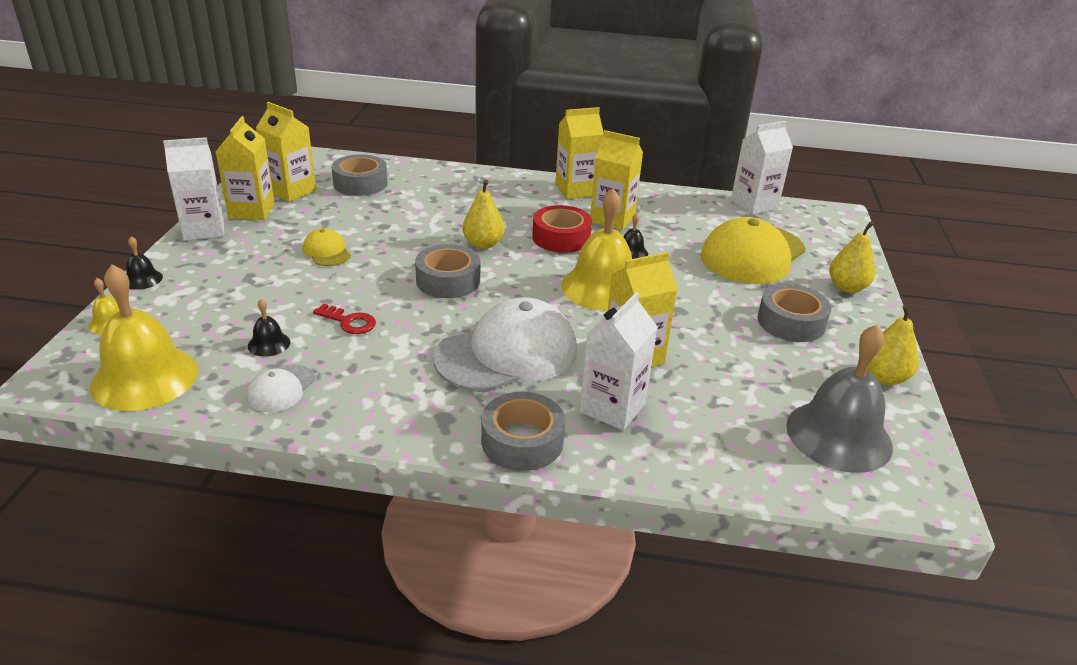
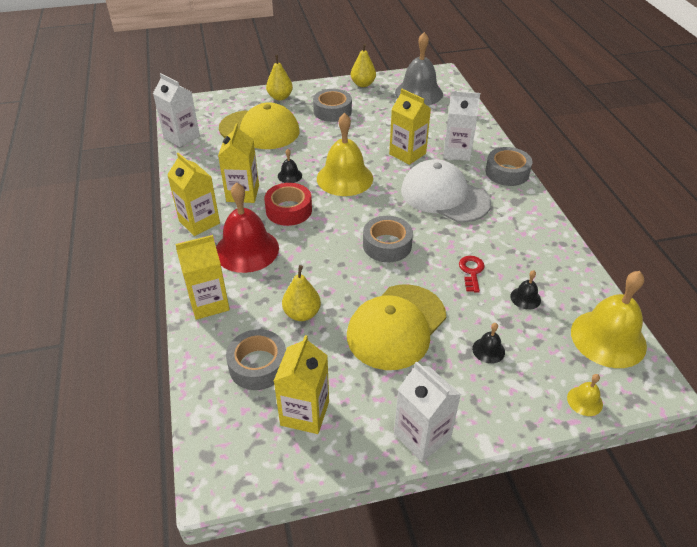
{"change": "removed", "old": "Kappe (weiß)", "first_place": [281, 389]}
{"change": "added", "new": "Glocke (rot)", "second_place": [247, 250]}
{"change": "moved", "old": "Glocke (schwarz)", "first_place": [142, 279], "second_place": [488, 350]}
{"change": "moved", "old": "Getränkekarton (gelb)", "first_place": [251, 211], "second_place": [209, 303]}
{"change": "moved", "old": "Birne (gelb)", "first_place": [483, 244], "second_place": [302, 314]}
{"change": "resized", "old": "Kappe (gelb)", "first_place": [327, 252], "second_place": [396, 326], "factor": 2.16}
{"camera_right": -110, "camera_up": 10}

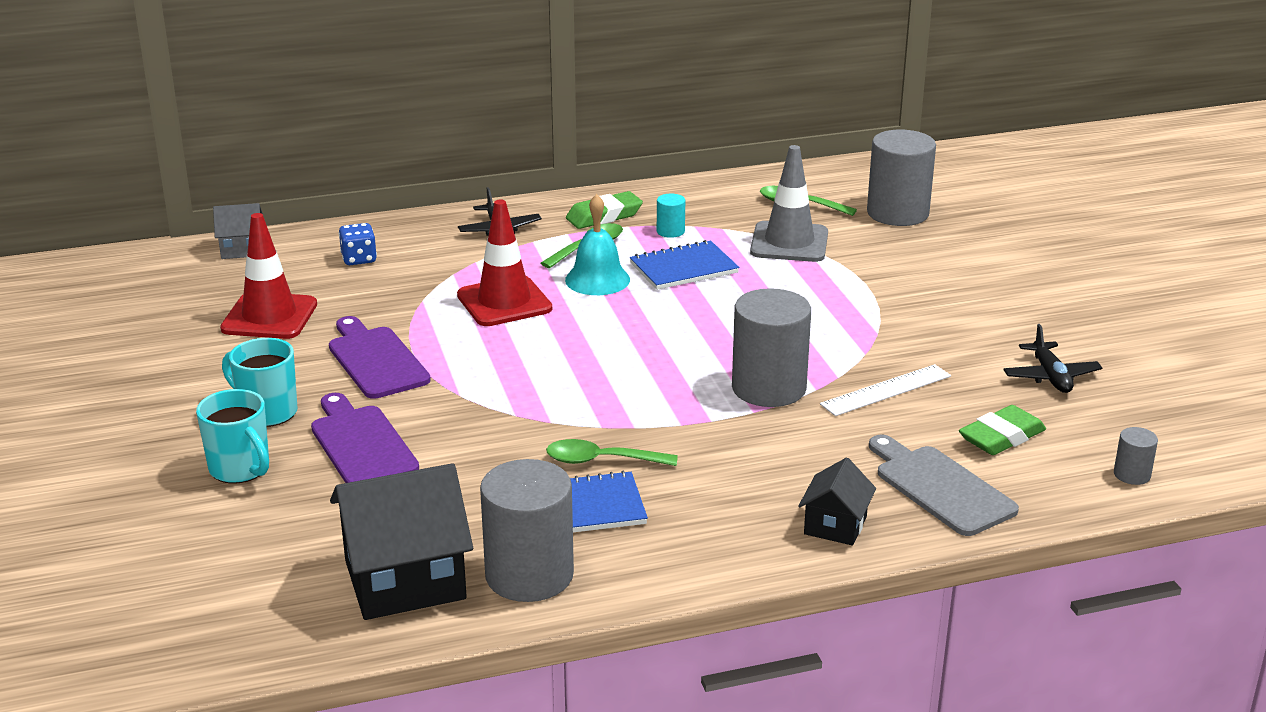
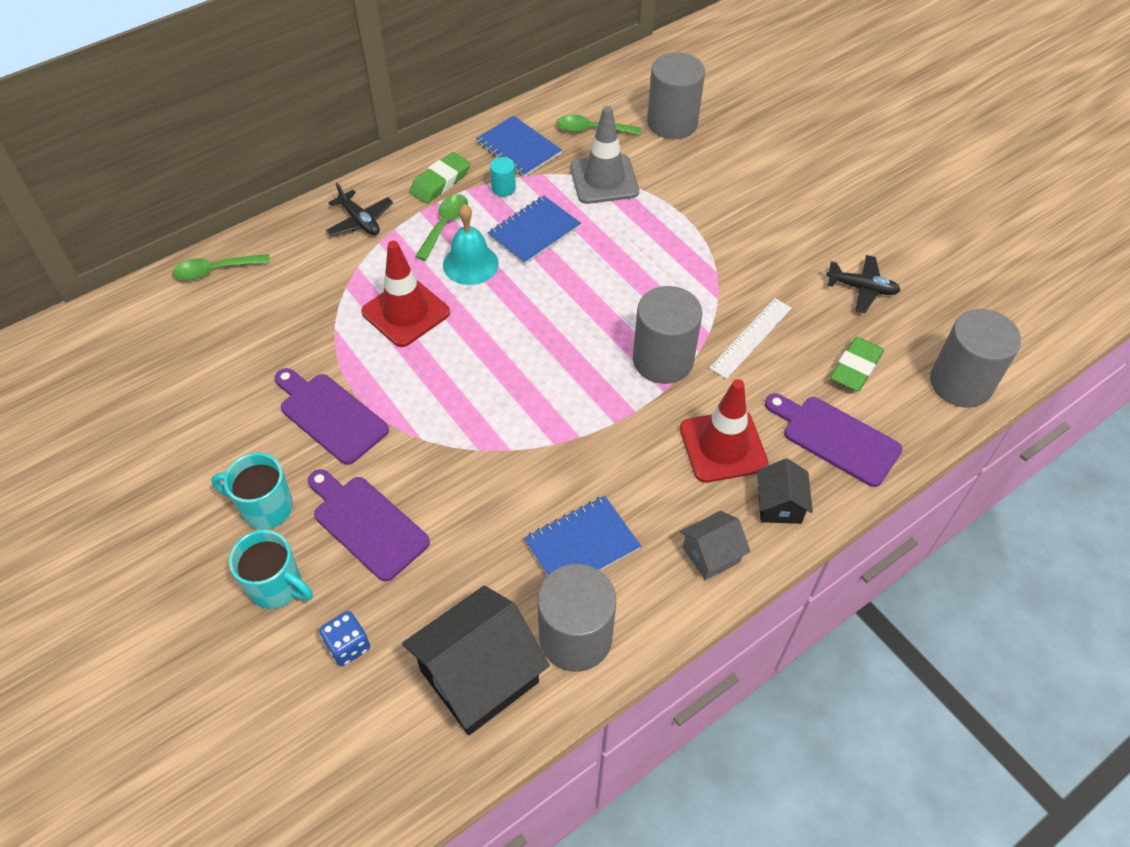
{"change": "added", "new": "Notizbuch (blau)", "second_place": [518, 148]}
{"change": "moved", "old": "Haus (grau)", "first_place": [242, 249], "second_place": [711, 554]}
{"change": "moved", "old": "Leitkegel (rot)", "first_place": [269, 317], "second_place": [723, 446]}
{"change": "moved", "old": "Spielwürfel (blau)", "first_place": [359, 259], "second_place": [348, 646]}
{"change": "moved", "old": "Löffel (grün)", "first_place": [601, 460], "second_place": [215, 270]}
{"change": "recoloured", "old": "Schneidebrett (grau)", "new": "Schneidebrett (lila)", "first_place": [940, 487], "second_place": [835, 438]}
{"change": "turned", "old": "Flugzeug (schwarz)", "first_place": [1050, 376], "second_place": [862, 288], "degrees": -45}
{"change": "resized", "old": "Vollzylinder (grau)", "first_place": [1132, 474], "second_place": [960, 383], "factor": 2.23}
{"camera_right": -20, "camera_up": 25}

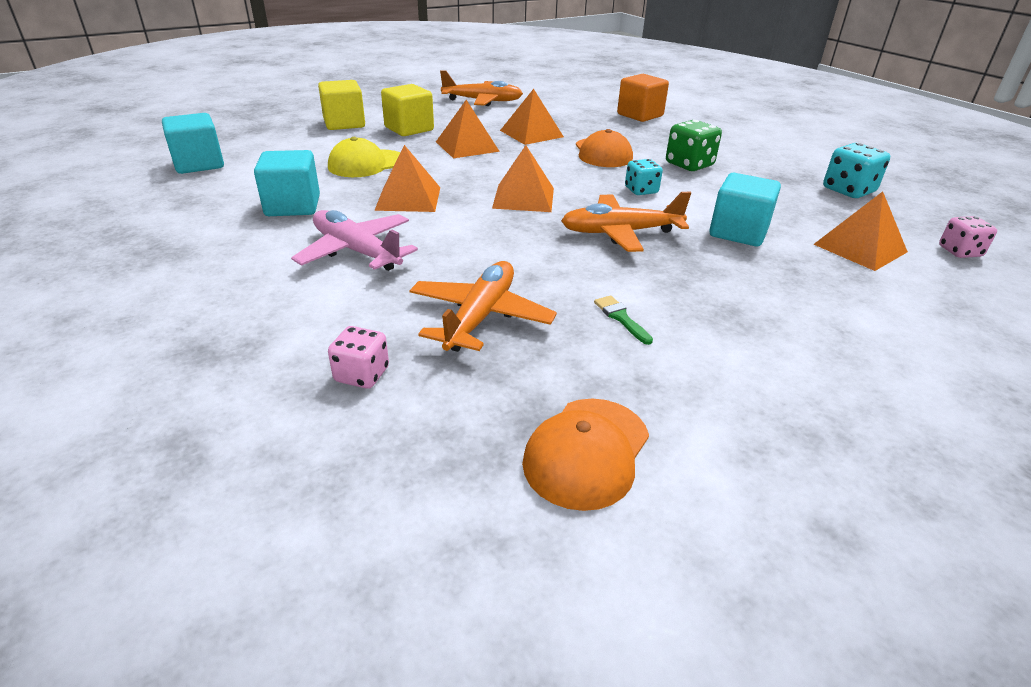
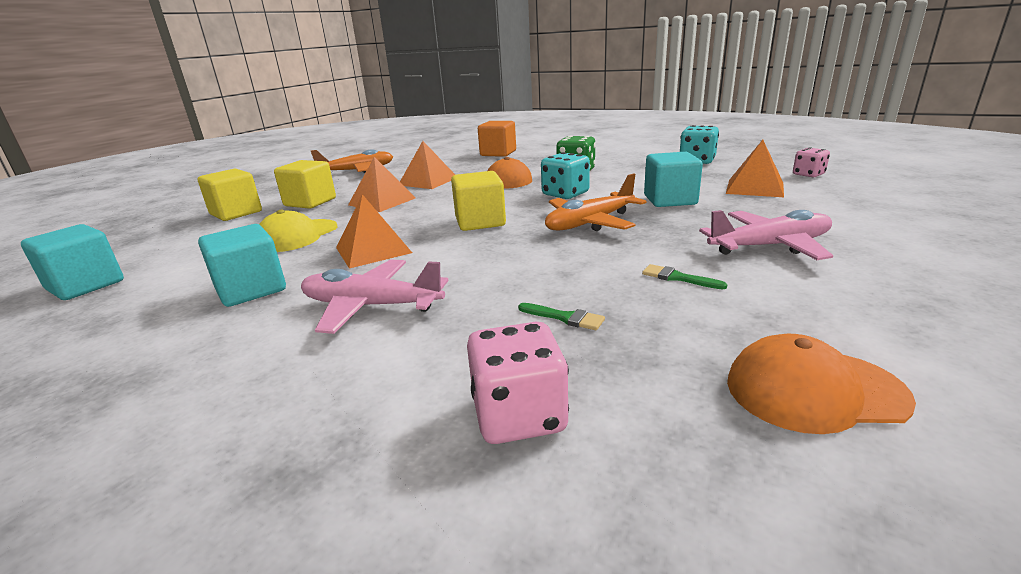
{"change": "added", "new": "Flugzeug (rosa)", "second_place": [770, 246]}
{"change": "replaced", "old": "Flugzeug (orange)", "new": "Pinsel (grün)", "first_place": [480, 316], "second_place": [565, 318]}
{"change": "replaced", "old": "Pyramide (orange)", "new": "Kubus (gelb)", "first_place": [524, 198], "second_place": [480, 222]}
{"change": "turned", "old": "Kappe (orange)", "first_place": [586, 452], "second_place": [813, 390], "degrees": 90}
{"change": "resized", "old": "Spielwürfel (rosa)", "first_place": [362, 375], "second_place": [519, 415], "factor": 1.52}
{"change": "resized", "old": "Spielwürfel (türkis)", "first_place": [641, 190], "second_place": [565, 194], "factor": 1.52}
{"camera_right": -25, "camera_up": -10}

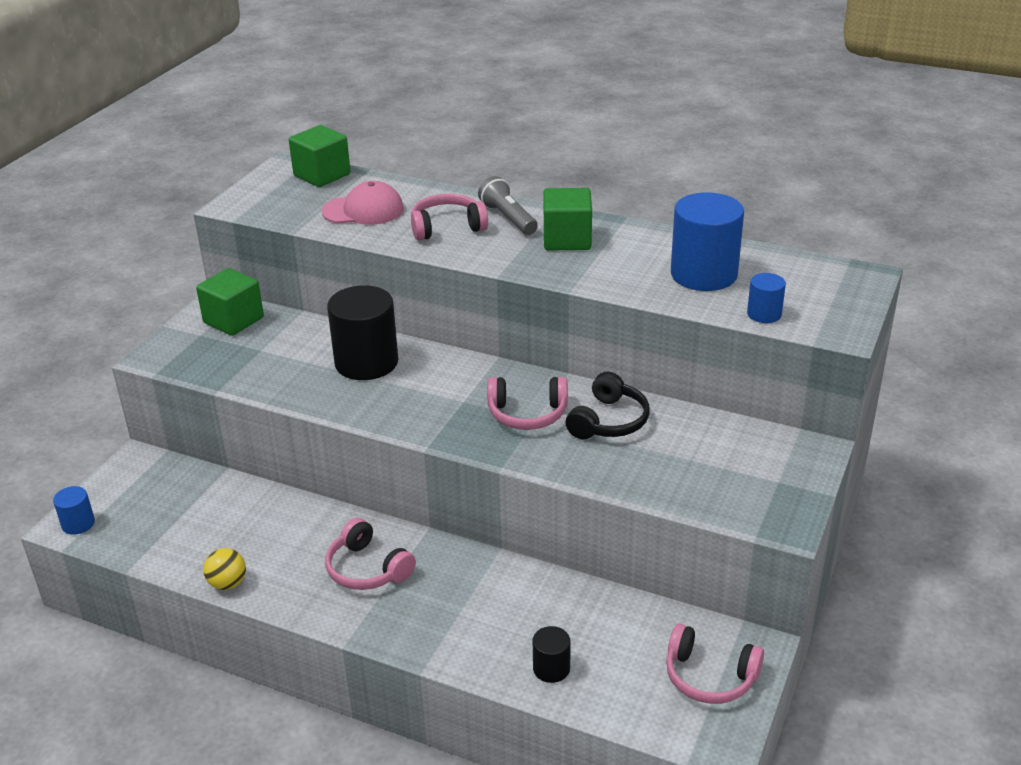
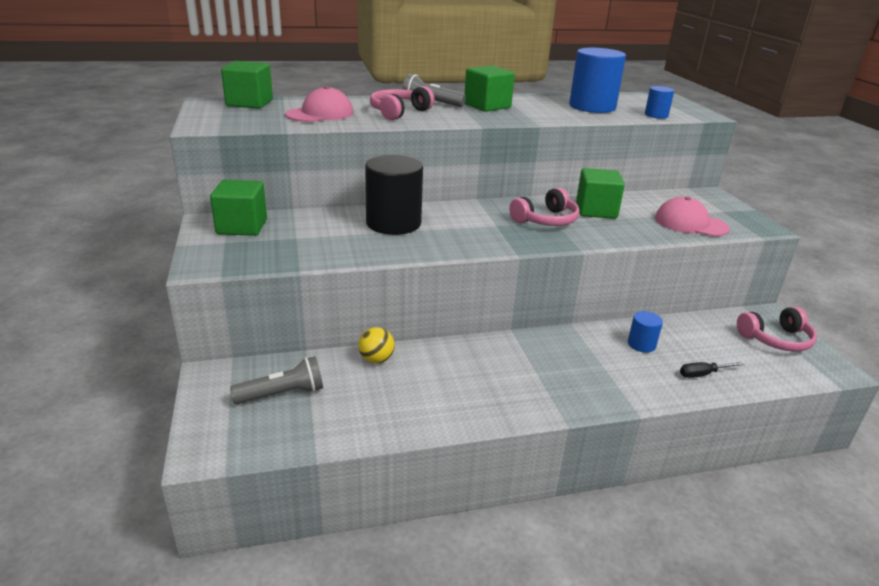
{"change": "removed", "old": "Kopfhörer (rosa)", "first_place": [367, 569]}
{"change": "added", "new": "Taschenlampe (grau)", "second_place": [282, 394]}
{"change": "added", "new": "Kappe (rosa)", "second_place": [690, 223]}
{"change": "moved", "old": "Vollzylinder (blau)", "first_place": [78, 524], "second_place": [641, 344]}
{"change": "moved", "old": "Ball (gelb)", "first_place": [228, 583], "second_place": [376, 359]}
{"change": "replaced", "old": "Vollzylinder (schwarz)", "new": "Schraubenzieher (schwarz)", "first_place": [551, 668], "second_place": [703, 374]}
{"change": "replaced", "old": "Kopfhörer (schwarz)", "new": "Kubus (grün)", "first_place": [609, 421], "second_place": [596, 210]}
{"camera_right": -40, "camera_up": -5}

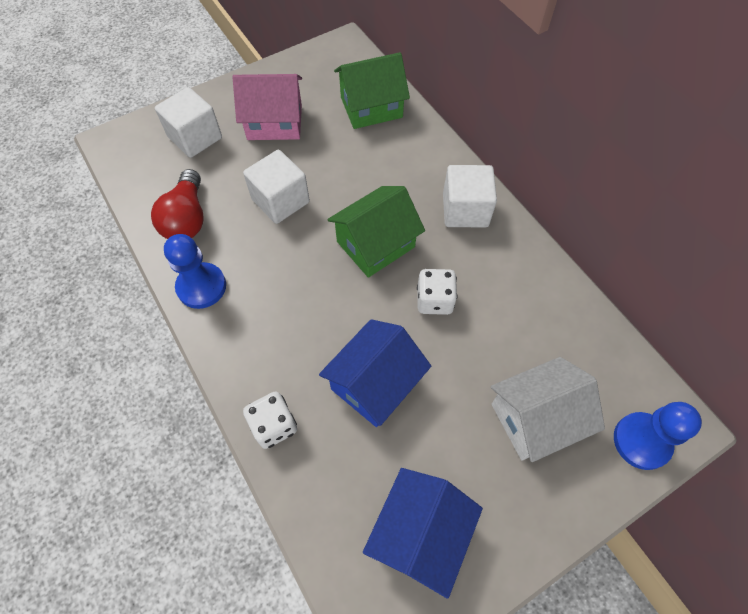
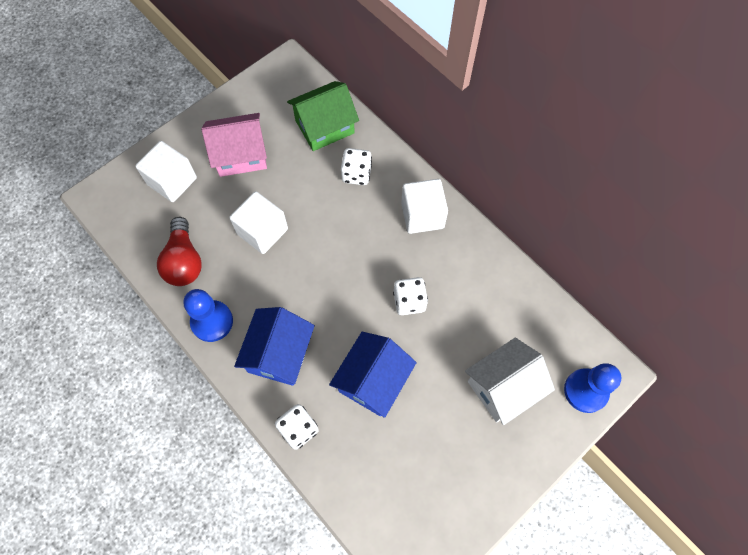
{"change": "removed", "old": "Haus (grün)", "first_place": [375, 244]}
{"change": "added", "new": "Spielwürfel (weiß)", "second_place": [356, 174]}
{"change": "moved", "old": "Haus (blau)", "first_place": [420, 534], "second_place": [279, 354]}
{"camera_right": -10, "camera_up": 5}

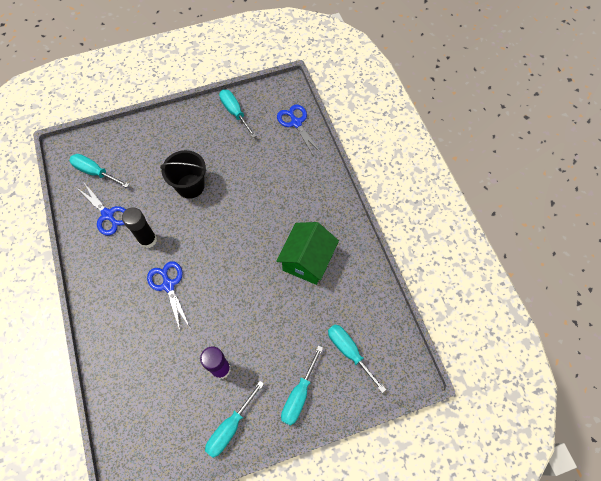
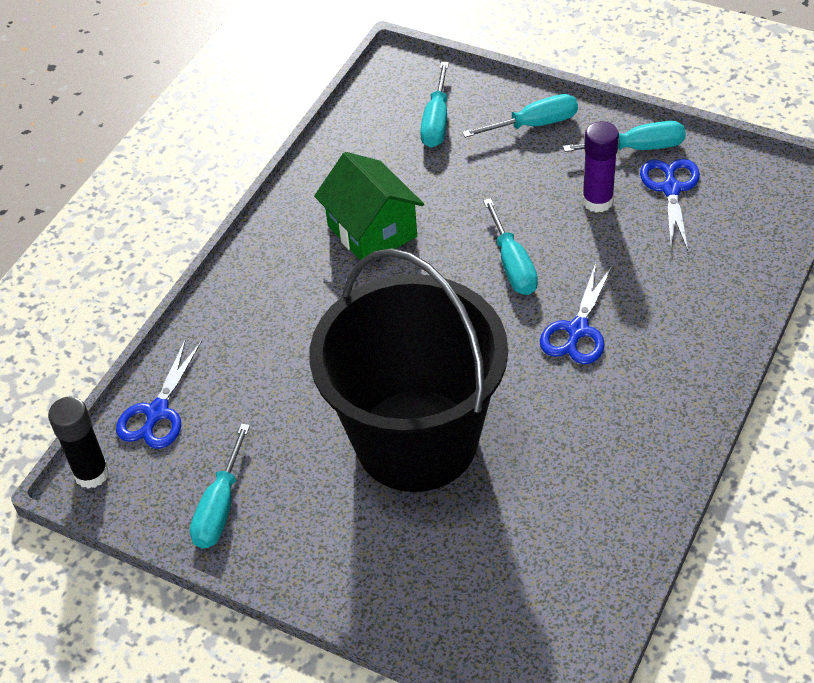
{"change": "moved", "old": "Schraubenzieher (türkis)", "first_place": [95, 172], "second_place": [512, 264]}
{"change": "moved", "old": "Schere (blau)", "first_place": [108, 215], "second_place": [671, 189]}
{"change": "moved", "old": "Klebestift (schwarz)", "first_place": [148, 240], "second_place": [91, 473]}
{"change": "turned", "old": "Haus (grün)", "first_place": [307, 260], "second_place": [372, 231], "degrees": 75}
{"change": "resized", "old": "Eimer (schwarz)", "first_place": [190, 186], "second_place": [416, 440], "factor": 2.15}
{"camera_right": -130, "camera_up": -15}

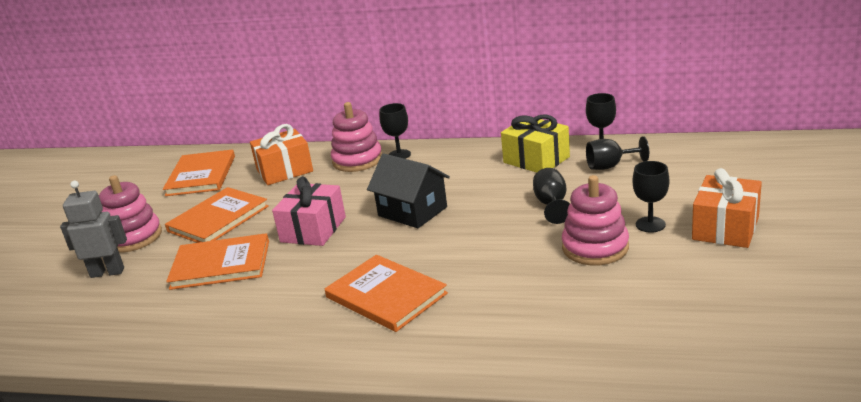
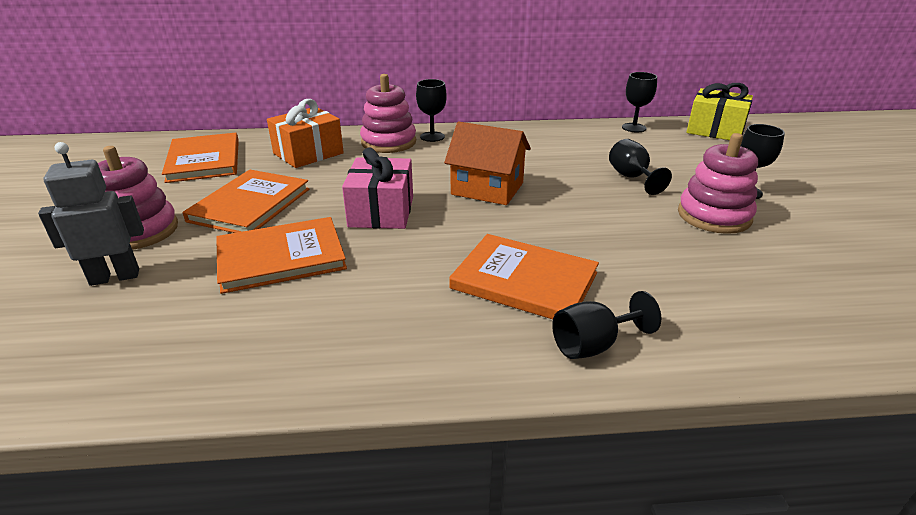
{"change": "removed", "old": "Geschenk (orange)", "first_place": [725, 228]}
{"change": "moved", "old": "Geschenk (gelb)", "first_place": [536, 160], "second_place": [715, 130]}
{"change": "moved", "old": "Kelch (schwarz)", "first_place": [610, 166], "second_place": [593, 345]}
{"change": "recoloured", "old": "Haus (schwarz)", "new": "Haus (orange)", "first_place": [412, 211], "second_place": [487, 189]}
{"camera_right": -20, "camera_up": 5}

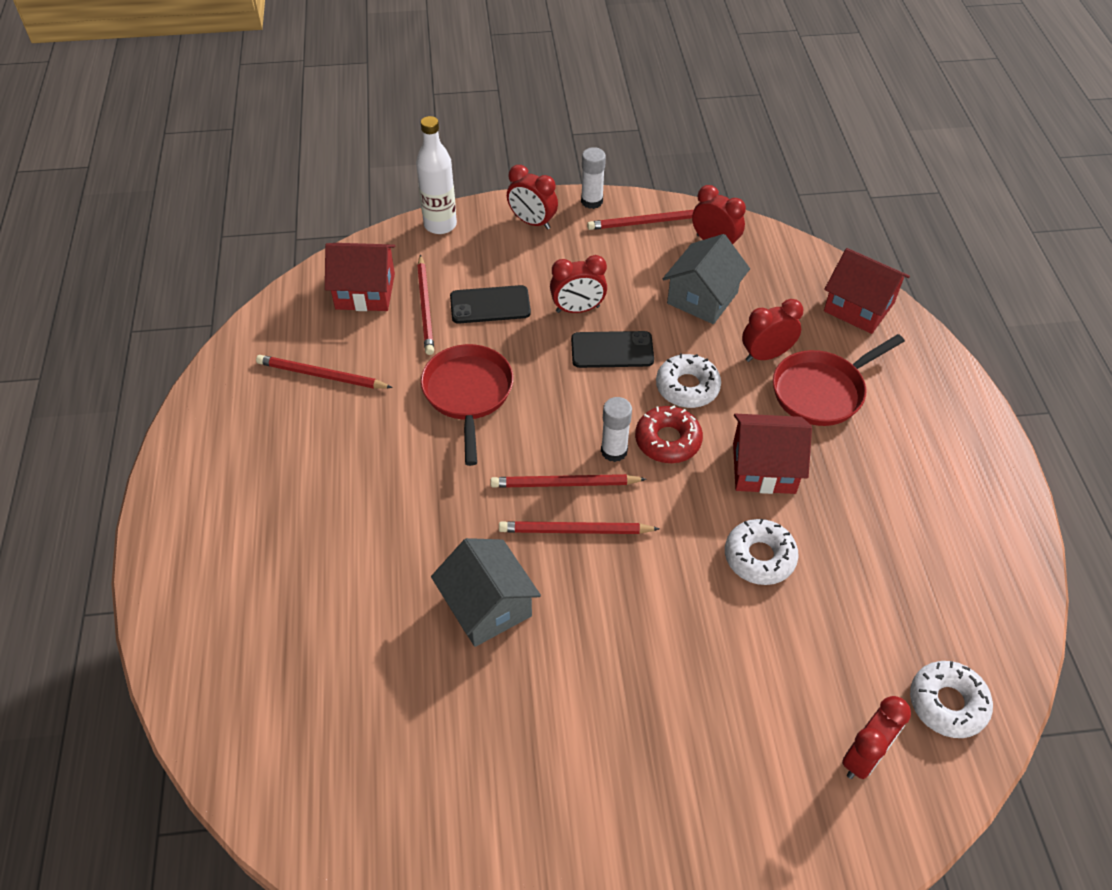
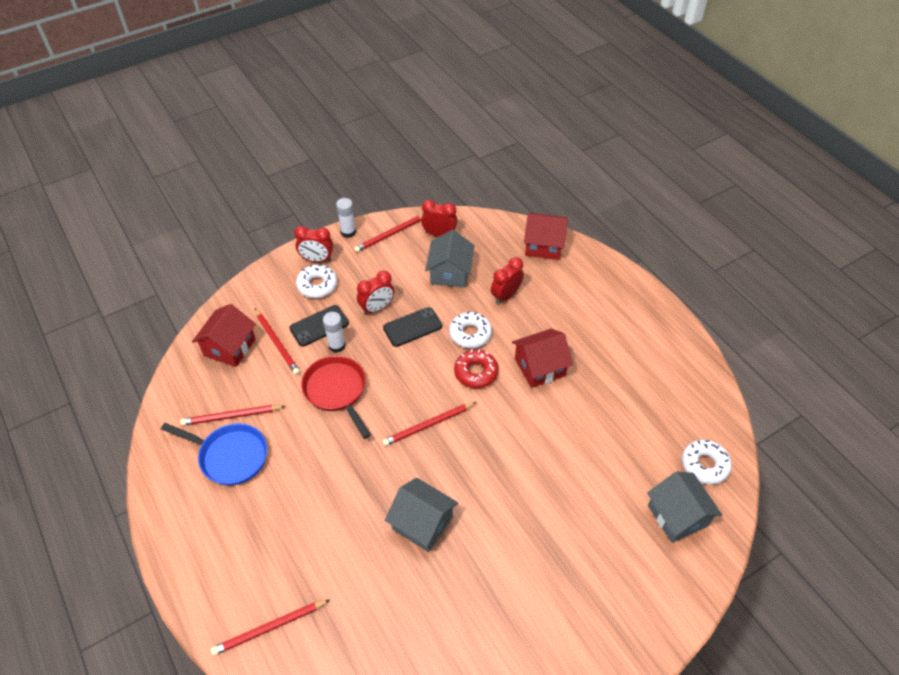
{"change": "removed", "old": "Flasche (weiß)", "first_place": [440, 225]}
{"change": "removed", "old": "Pfanne (rot)", "first_place": [822, 391]}
{"change": "added", "new": "Pfanne (blau)", "second_place": [230, 456]}
{"change": "moved", "old": "Bleistift (rot)", "first_place": [575, 531], "second_place": [270, 628]}
{"change": "moved", "old": "Klebestift (weiß)", "first_place": [614, 451], "second_place": [337, 345]}
{"change": "moved", "old": "Donut (weiß)", "first_place": [759, 557], "second_place": [317, 285]}
{"change": "replaced", "old": "Wecker (rot)", "new": "Haus (grau)", "first_place": [864, 757], "second_place": [677, 515]}
{"change": "turned", "old": "Haus (rot)", "first_place": [365, 291], "second_place": [229, 347], "degrees": -45}
{"camera_right": -25, "camera_up": 0}

